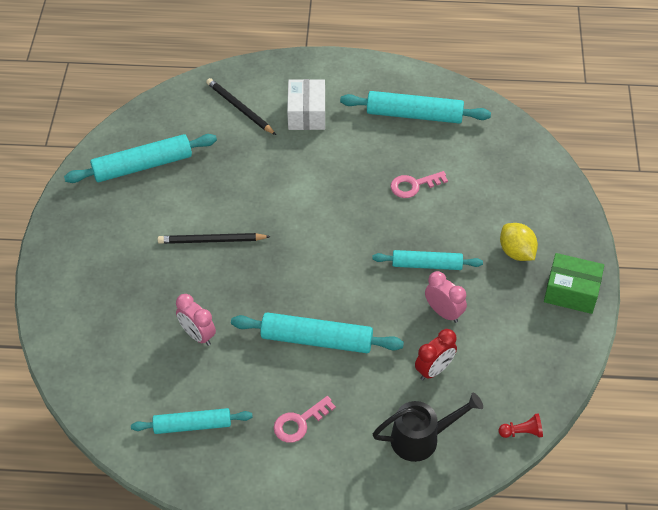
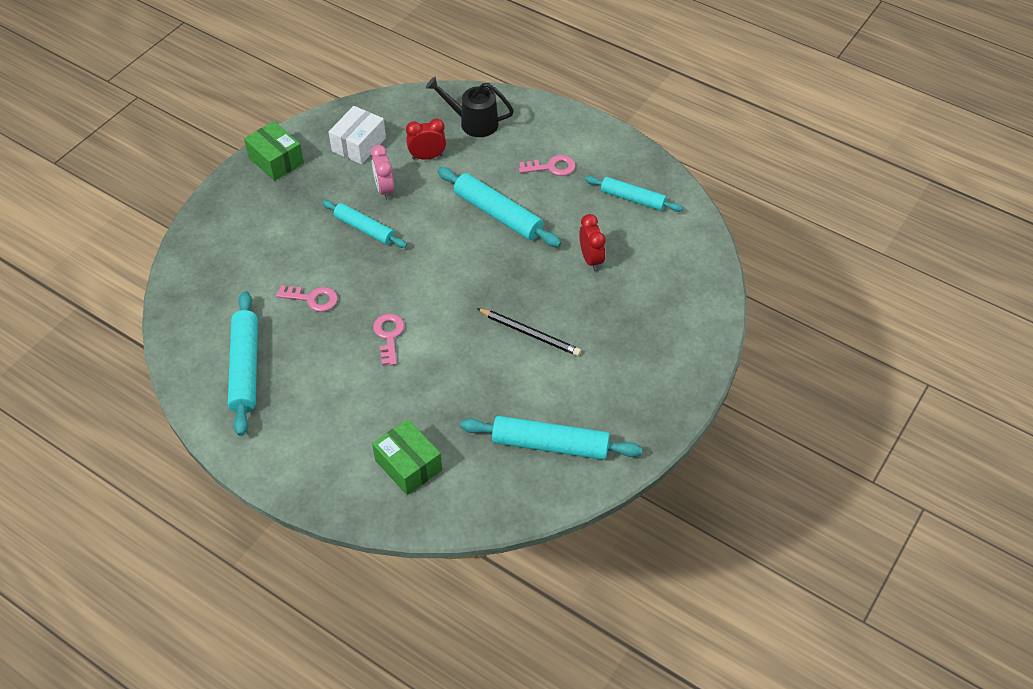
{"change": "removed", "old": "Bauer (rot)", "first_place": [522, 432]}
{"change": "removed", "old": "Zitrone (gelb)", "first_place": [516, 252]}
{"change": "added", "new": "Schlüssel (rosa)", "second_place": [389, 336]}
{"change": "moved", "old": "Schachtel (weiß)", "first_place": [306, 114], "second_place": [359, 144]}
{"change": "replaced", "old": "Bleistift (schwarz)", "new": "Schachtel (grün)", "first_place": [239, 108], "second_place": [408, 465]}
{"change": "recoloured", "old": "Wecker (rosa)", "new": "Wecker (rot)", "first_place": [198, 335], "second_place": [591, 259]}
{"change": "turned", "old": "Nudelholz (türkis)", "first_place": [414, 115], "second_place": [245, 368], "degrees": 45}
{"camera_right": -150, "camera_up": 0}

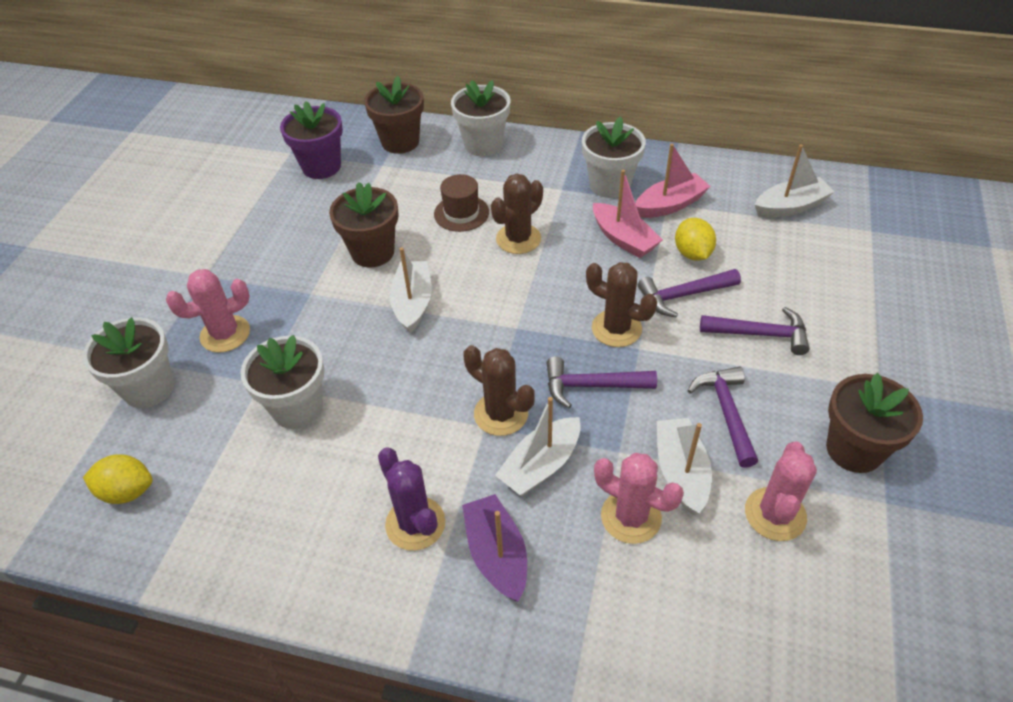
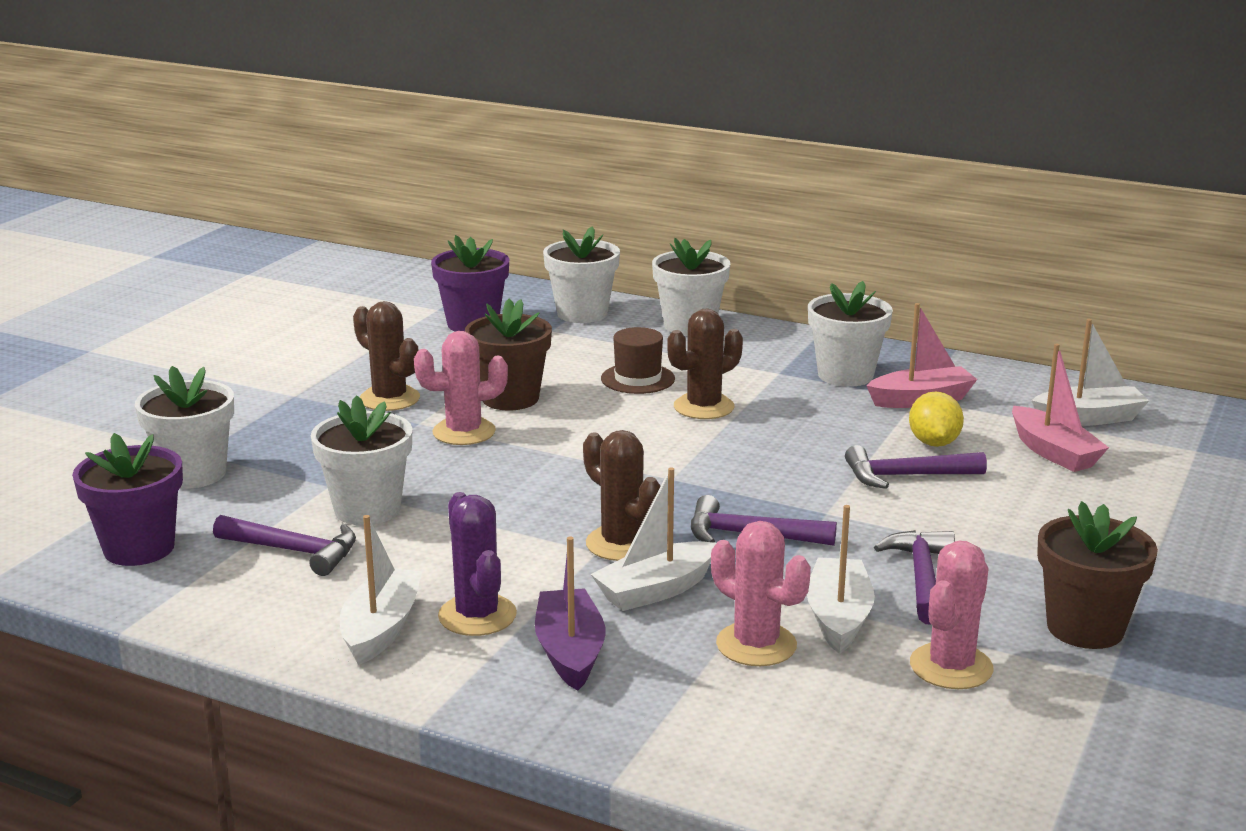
{"change": "moved", "old": "Kaktus (rosa)", "first_place": [225, 334], "second_place": [464, 432]}
{"change": "moved", "old": "Boot (weiß)", "first_place": [413, 303], "second_place": [381, 629]}
{"change": "moved", "old": "Kaktus (braun)", "first_place": [616, 328], "second_place": [389, 399]}
{"change": "moved", "old": "Boot (rosa)", "first_place": [623, 239], "second_place": [1053, 452]}
{"change": "moved", "old": "Hammer (lila)", "first_place": [760, 334], "second_place": [294, 551]}
{"change": "replaced", "old": "Zitrone (gelb)", "new": "Blumentopf (lila)", "first_place": [127, 491], "second_place": [139, 548]}
{"change": "recoloured", "old": "Blumentopf (braun)", "new": "Blumentopf (weiß)", "first_place": [400, 142], "second_place": [582, 313]}
{"camera_right": 10, "camera_up": -25}

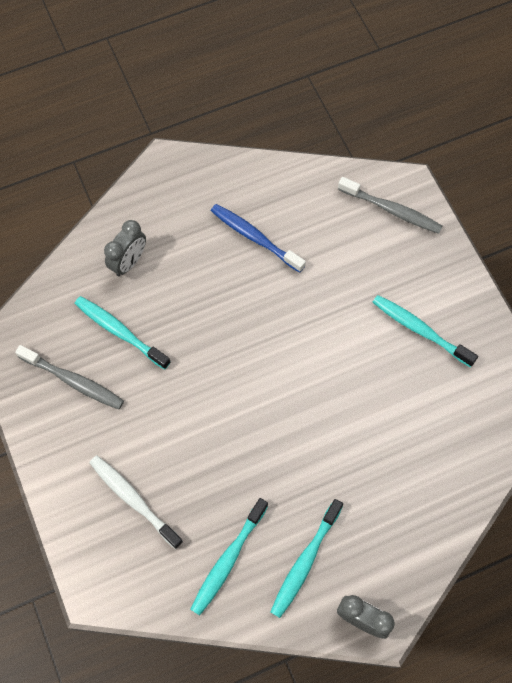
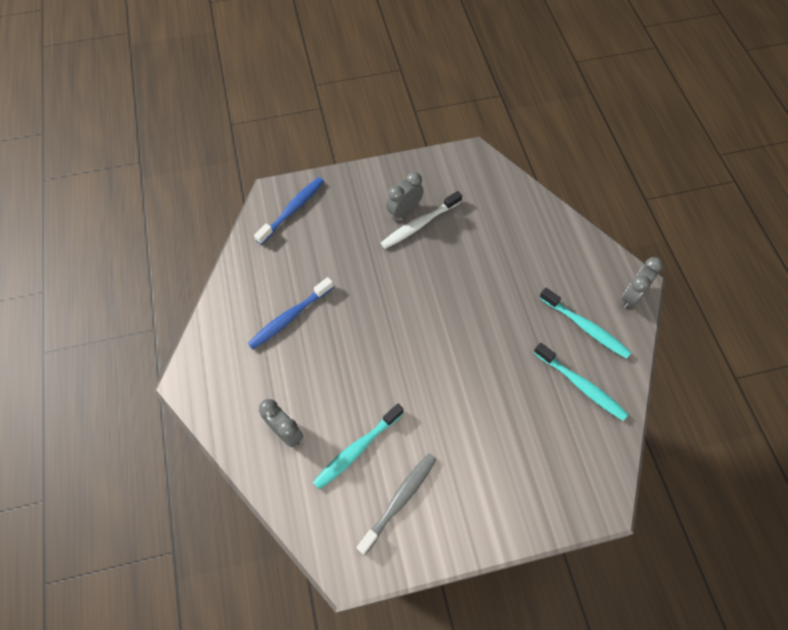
{"change": "moved", "old": "Zahnbürste (weiß)", "first_place": [134, 500], "second_place": [420, 224]}
{"change": "replaced", "old": "Zahnbürste (türkis)", "new": "Wecker (grau)", "first_place": [420, 330], "second_place": [404, 211]}
{"change": "recoloured", "old": "Zahnbürste (grau)", "new": "Zahnbürste (blau)", "first_place": [391, 210], "second_place": [292, 210]}
{"camera_right": -80, "camera_up": -5}

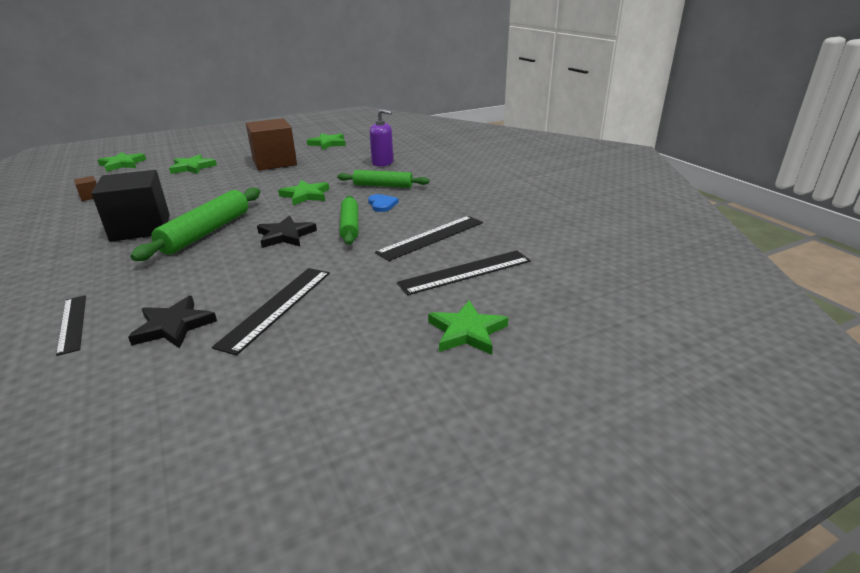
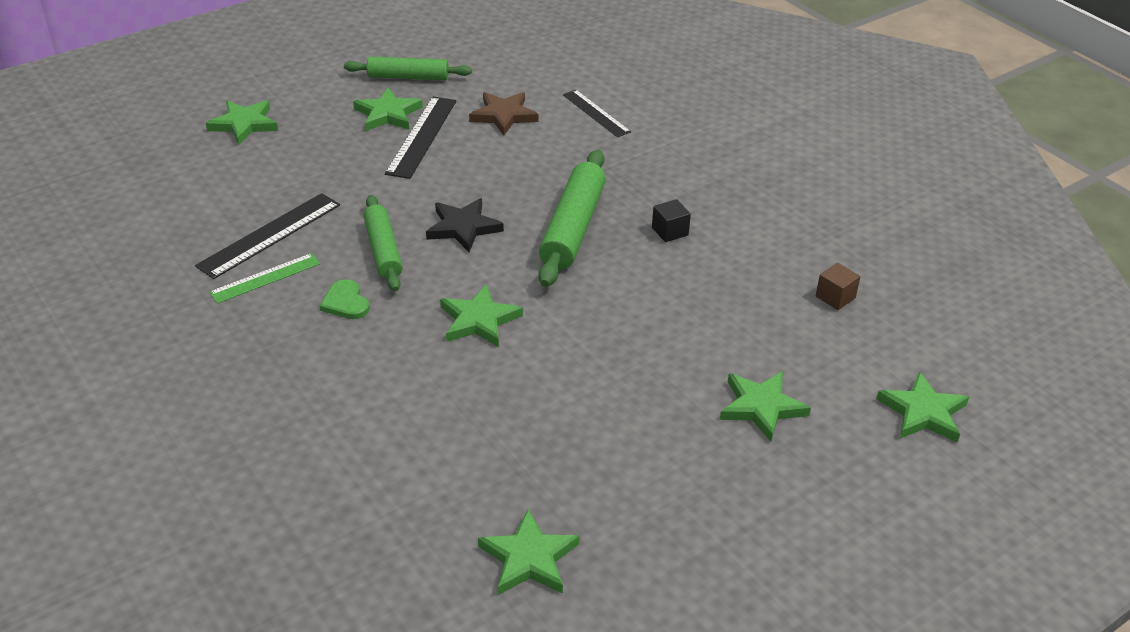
{"change": "removed", "old": "Kubus (braun)", "first_place": [274, 162]}
{"change": "removed", "old": "Seifenspender (lila)", "first_place": [382, 163]}
{"change": "removed", "old": "Lineal (schwarz)", "first_place": [465, 272]}
{"change": "added", "new": "Lineal (grün)", "second_place": [265, 278]}
{"change": "added", "new": "Stern (grün)", "second_place": [388, 114]}
{"change": "moved", "old": "Nudelholz (grün)", "first_place": [383, 185], "second_place": [408, 77]}
{"change": "recoloured", "old": "Stern (schwarz)", "new": "Stern (braun)", "first_place": [173, 326], "second_place": [504, 115]}
{"change": "recoloured", "old": "Herz (blau)", "new": "Herz (grün)", "first_place": [382, 204], "second_place": [345, 302]}
{"change": "resized", "old": "Kubus (schwarz)", "first_place": [141, 228], "second_place": [670, 231], "factor": 0.4}
{"camera_right": 170, "camera_up": 10}

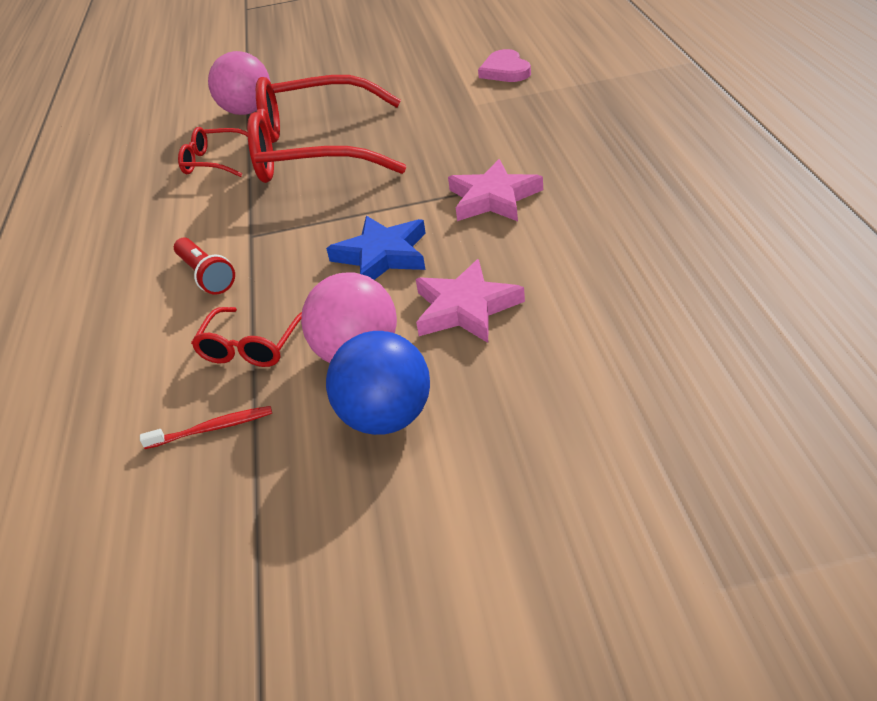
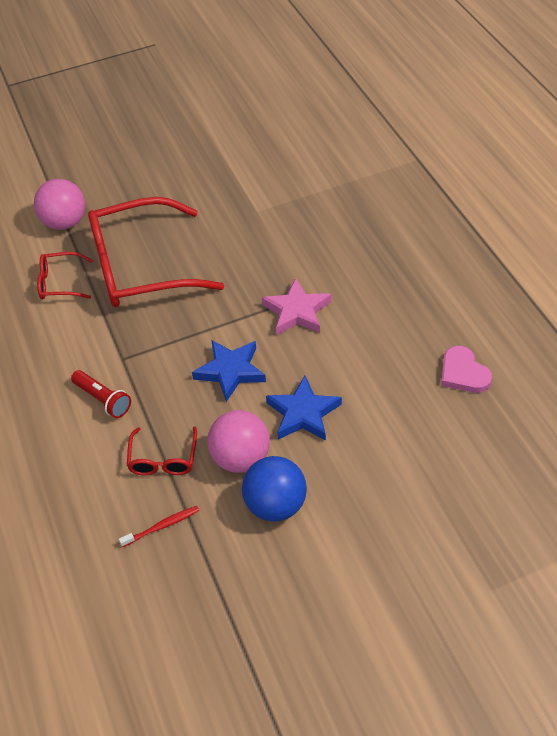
{"change": "moved", "old": "Herz (rosa)", "first_place": [505, 71], "second_place": [463, 373]}
{"change": "recoloured", "old": "Stern (rosa)", "new": "Stern (blau)", "first_place": [466, 308], "second_place": [303, 413]}
{"camera_right": -15, "camera_up": 10}

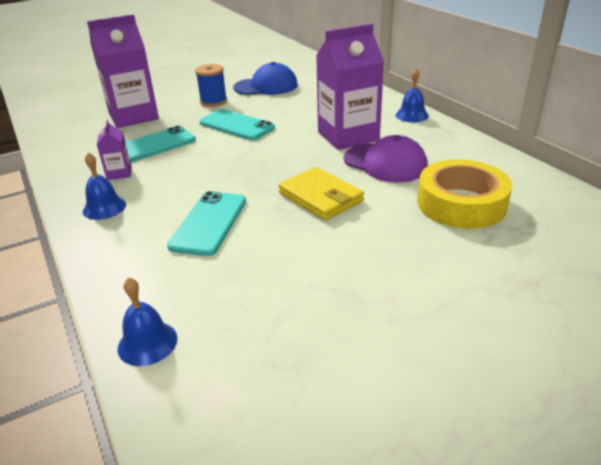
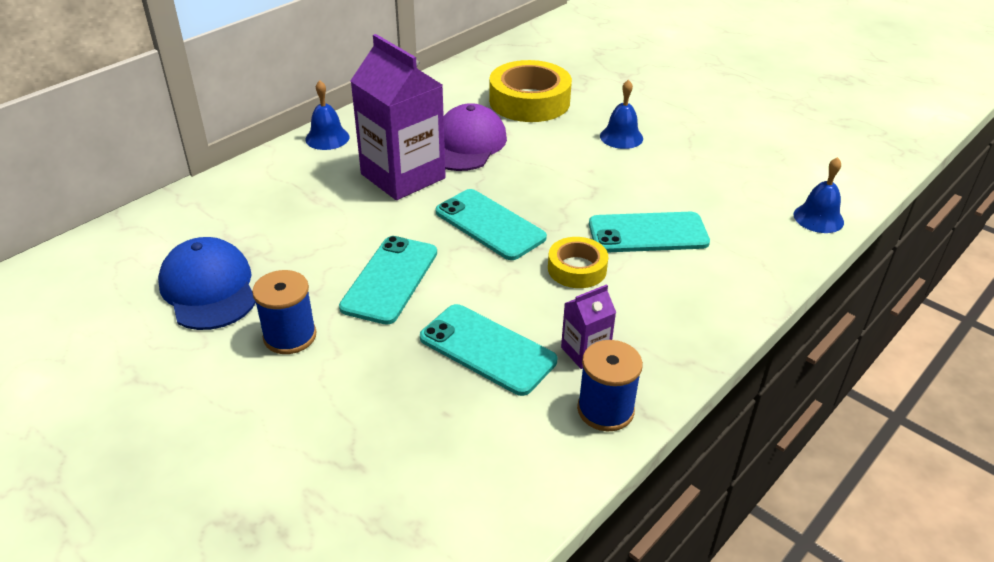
{"change": "removed", "old": "Getränkekarton (lila)", "first_place": [133, 116]}
{"change": "removed", "old": "Geldbörse (gelb)", "first_place": [320, 197]}
{"change": "added", "new": "Handy (türkis)", "second_place": [490, 225]}
{"change": "added", "new": "Klebeband (gelb)", "second_place": [577, 269]}
{"change": "added", "new": "Garnrolle (blau)", "second_place": [605, 410]}
{"change": "moved", "old": "Glocke (blau)", "first_place": [104, 207], "second_place": [621, 137]}
{"camera_right": -110, "camera_up": 5}

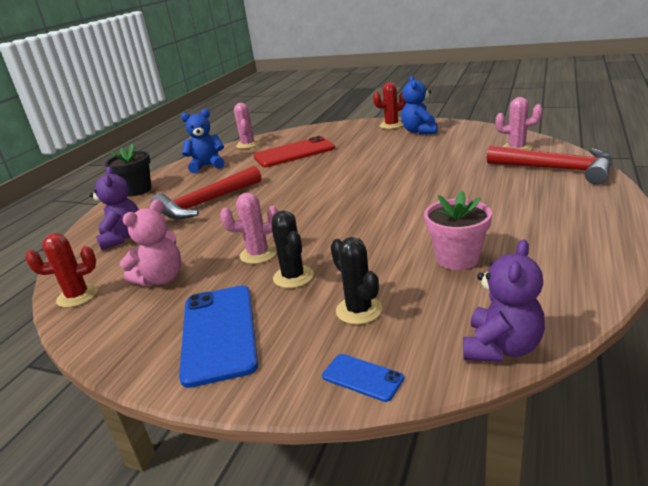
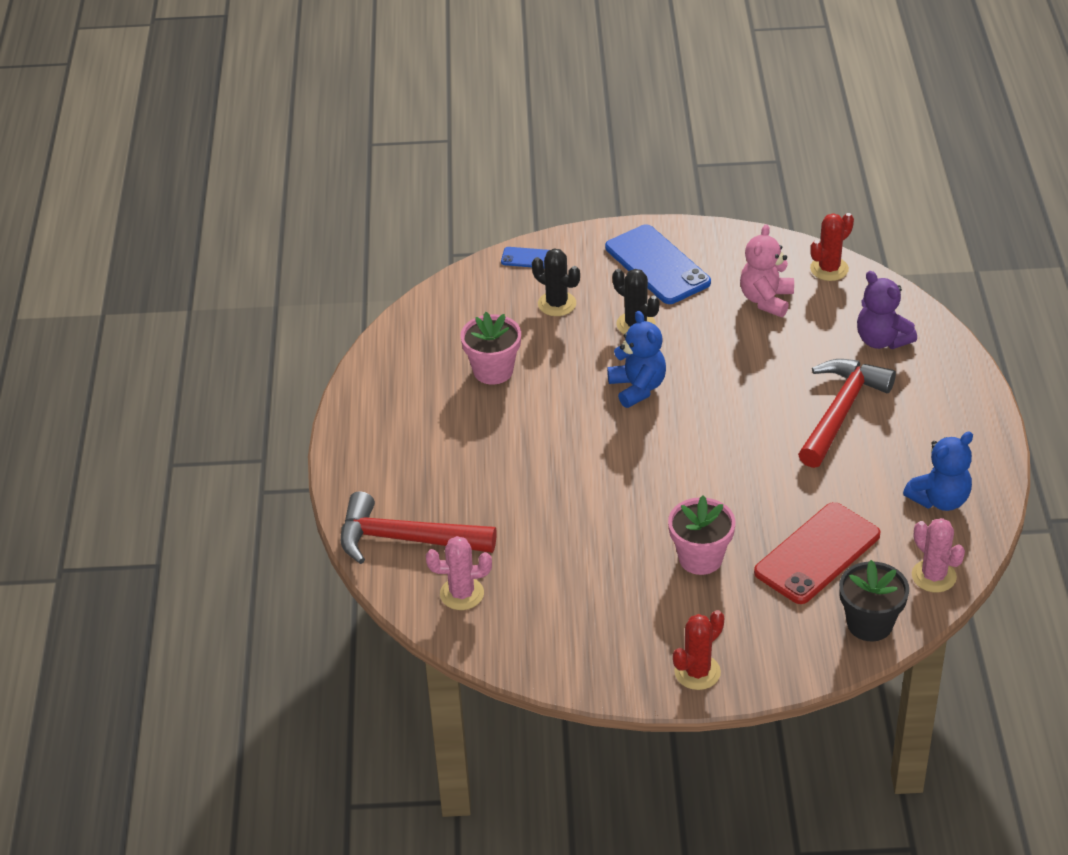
{"change": "removed", "old": "Kaktus (rosa)", "first_place": [258, 254]}
{"change": "removed", "old": "Teddybär (lila)", "first_place": [501, 347]}
{"change": "added", "new": "Blumentopf (rosa)", "second_place": [700, 558]}
{"change": "moved", "old": "Blumentopf (schwarz)", "first_place": [137, 190], "second_place": [869, 624]}
{"change": "moved", "old": "Teddybär (blau)", "first_place": [420, 131], "second_place": [637, 388]}
{"camera_right": 155, "camera_up": 15}

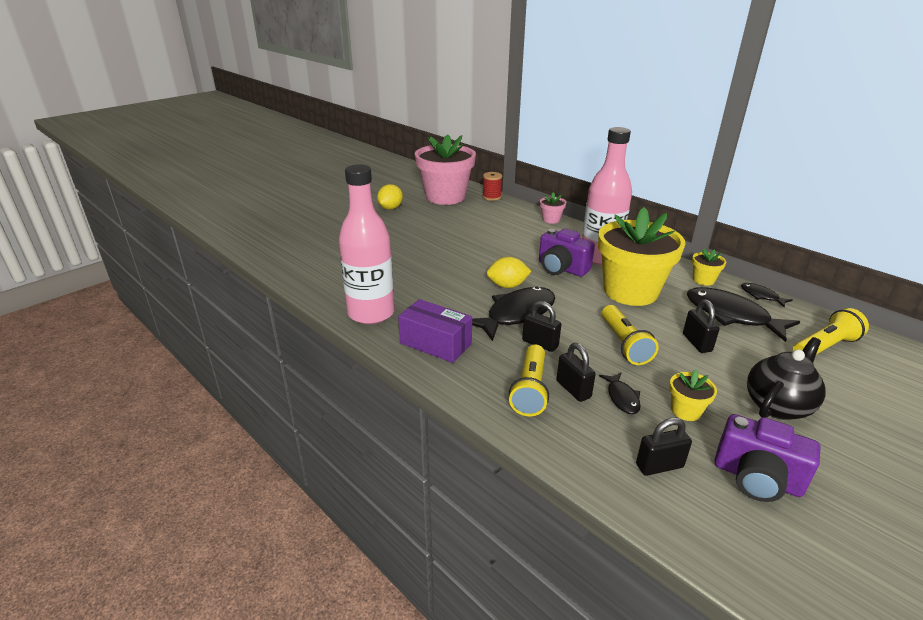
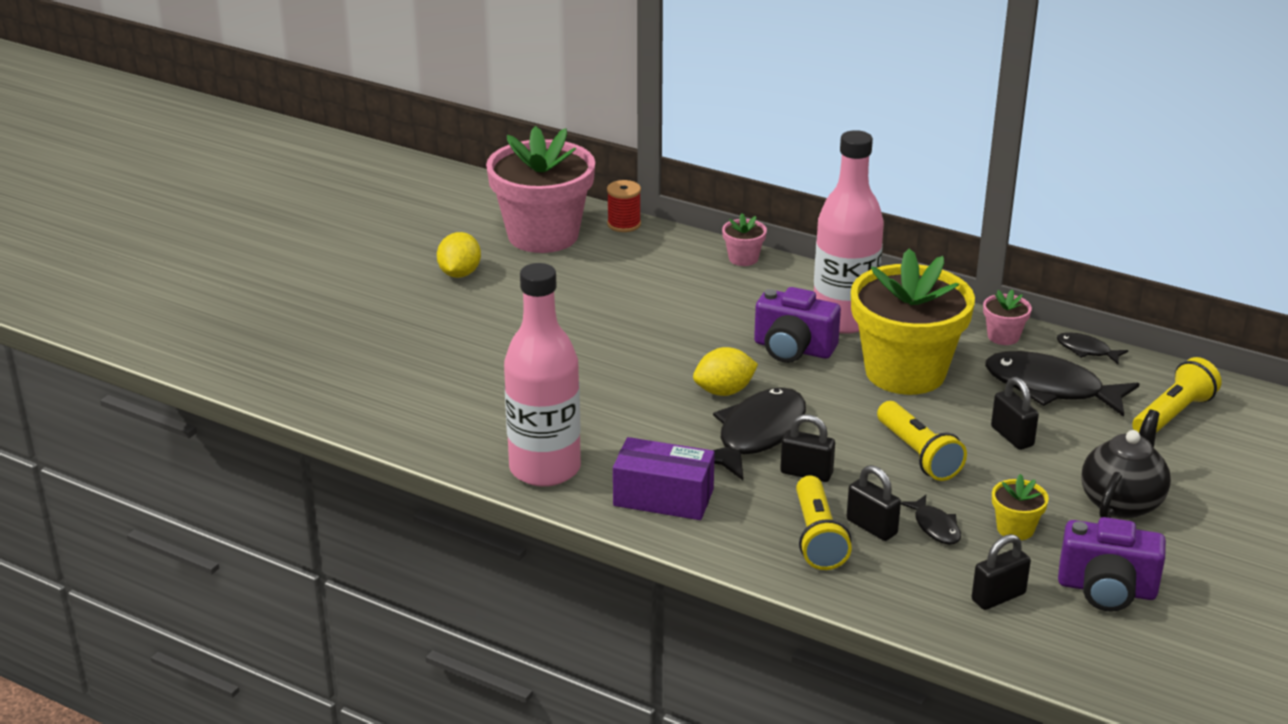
{"change": "recoloured", "old": "Blumentopf (gelb)", "new": "Blumentopf (rosa)", "first_place": [703, 280], "second_place": [1003, 336]}
{"camera_right": -15, "camera_up": 0}

